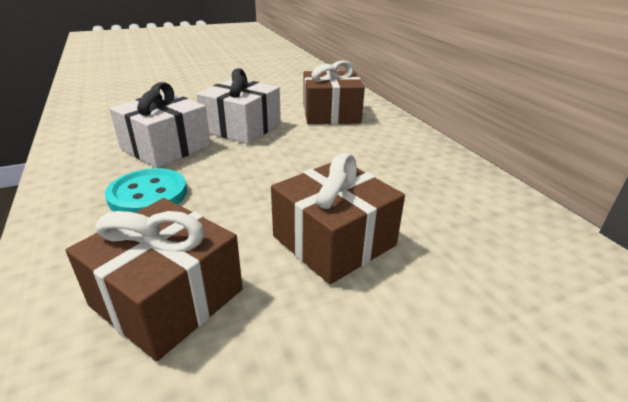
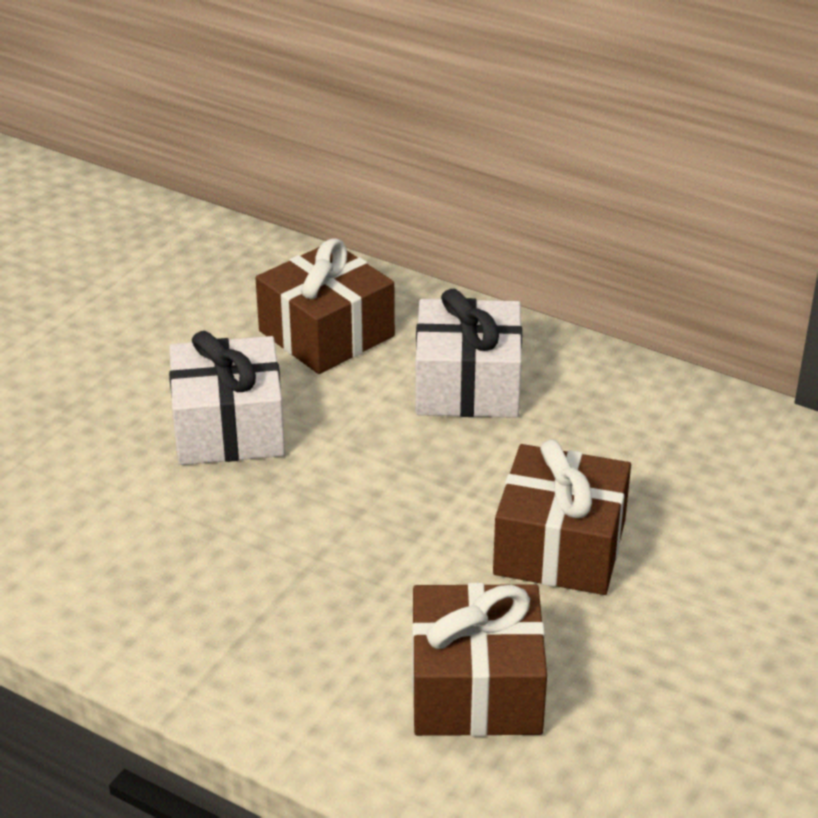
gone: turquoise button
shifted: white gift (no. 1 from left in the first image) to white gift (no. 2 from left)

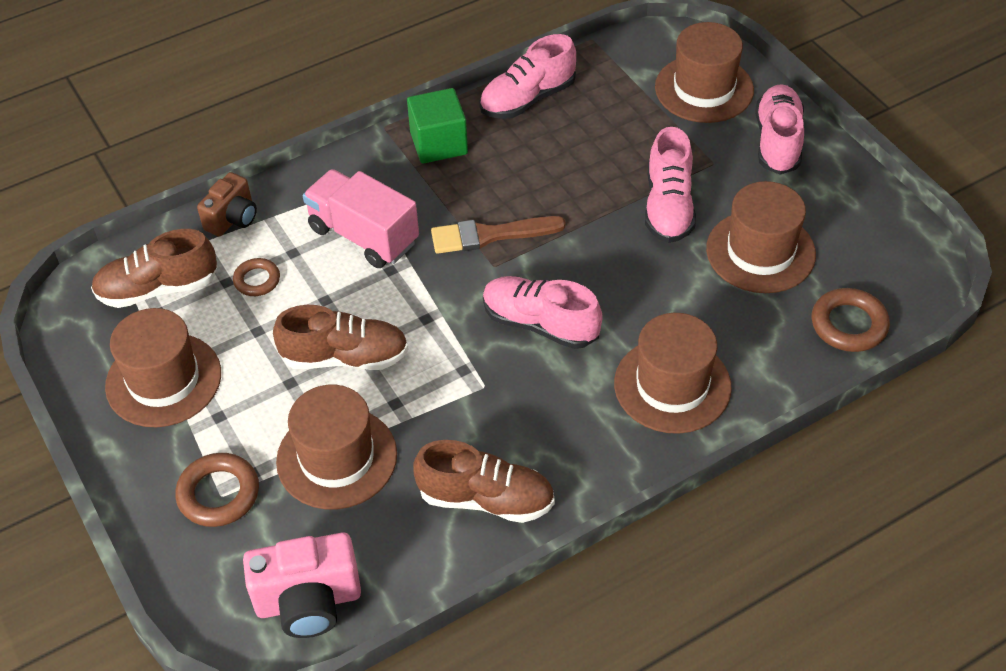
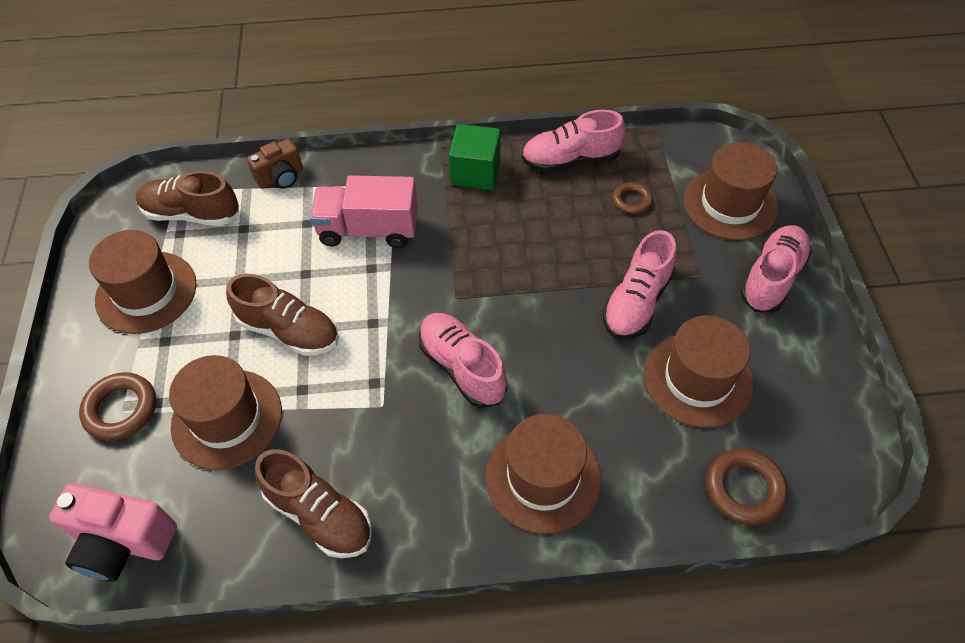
gone: brown brush
shifted: brown ring (no. 2 from left)
rotated: pink truck 60 degrees counterclockwise

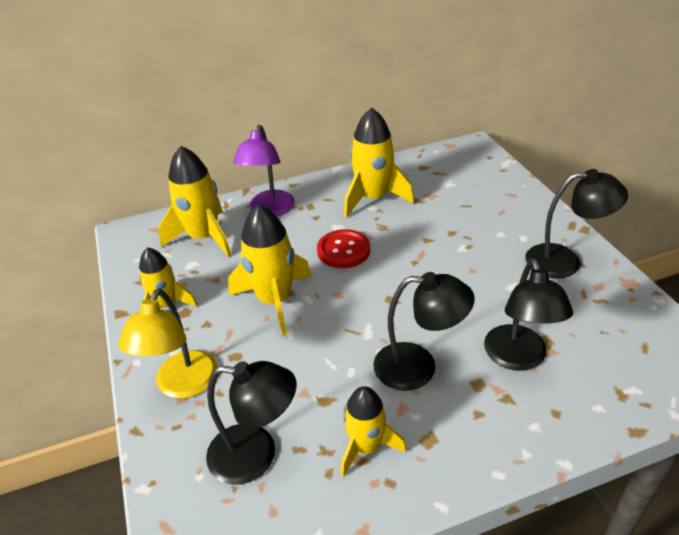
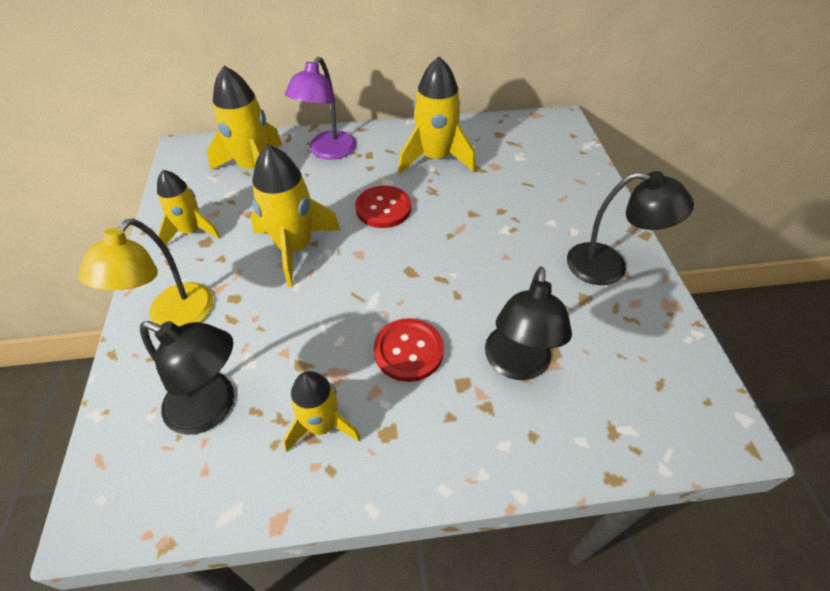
swapped: black lamp (no. 2 from left) to red button (no. 2 from left)

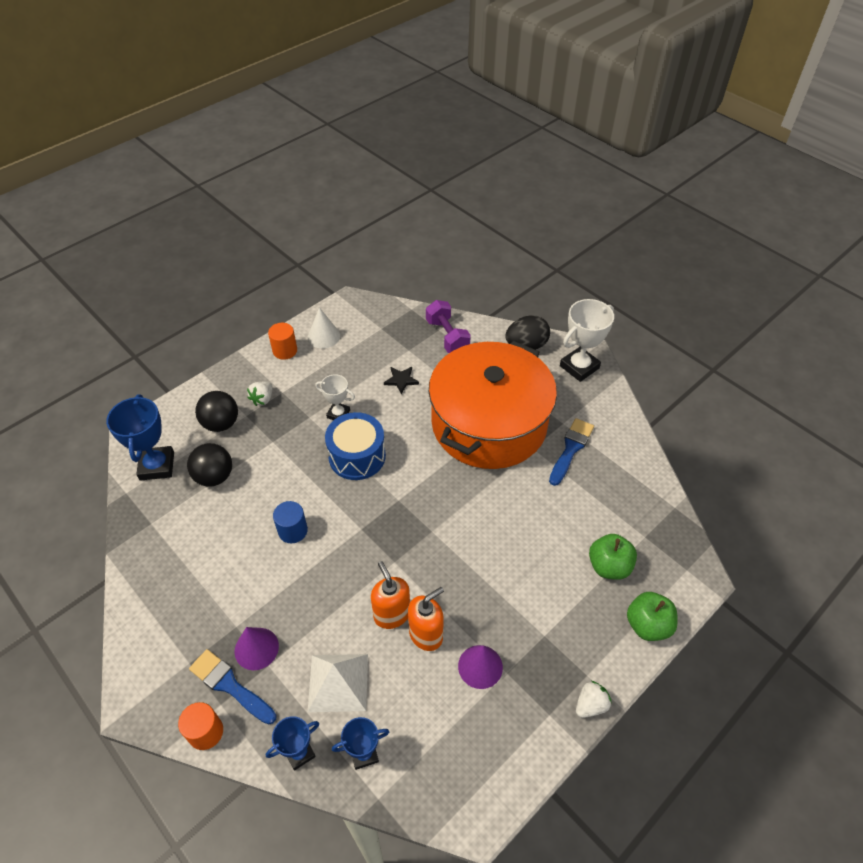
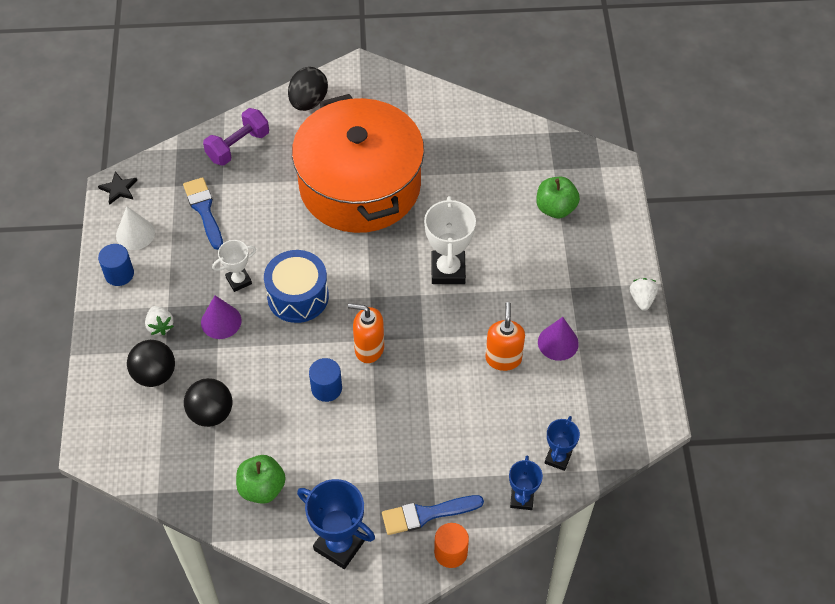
gone: white pyramid
shifted: blue trophy (no. 1 from left); purple cone (no. 1 from left); orange soap dispenser (no. 1 from left); black star; blue brush (no. 2 from left in the first image) to blue brush (no. 1 from left); white trophy (no. 2 from left); green apple (no. 2 from left in the first image) to green apple (no. 1 from left)
repainted: orange cylinder (no. 2 from left) to blue cylinder (no. 1 from left)
rotated: purple dumbbell 60 degrees counterclockwise

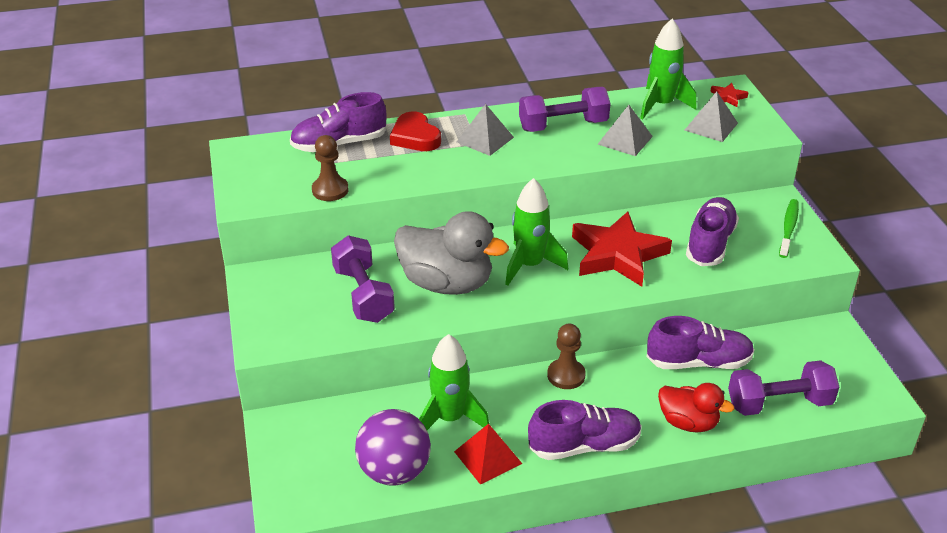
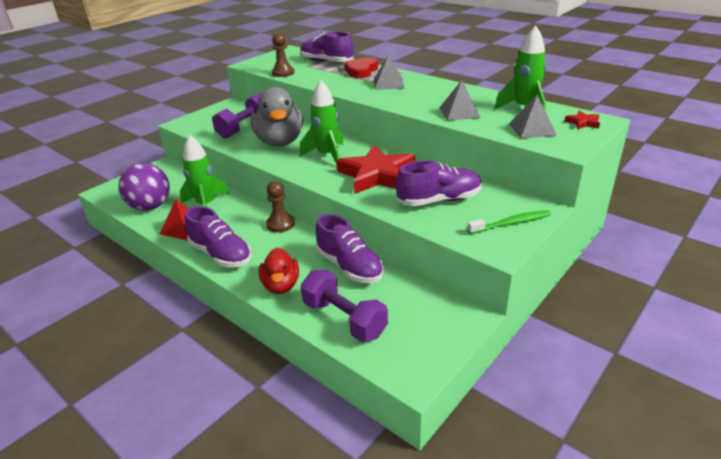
gone: purple dumbbell (no. 2 from left)

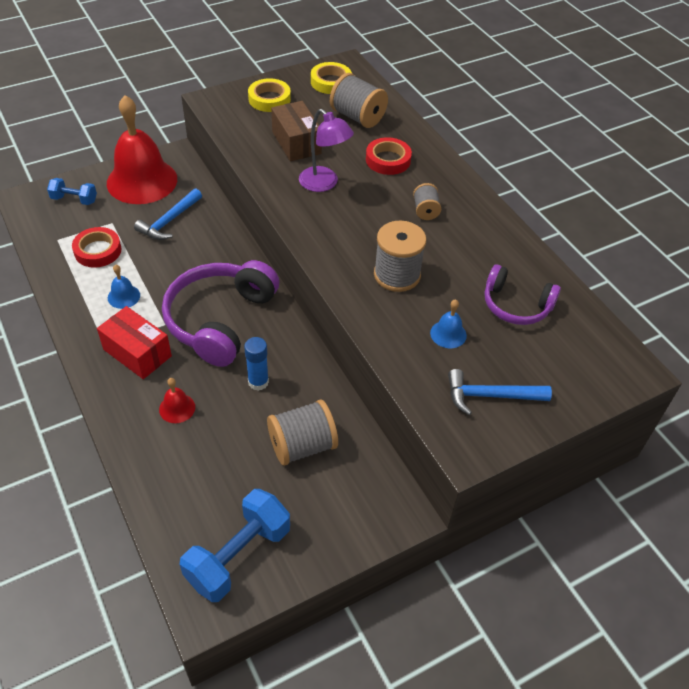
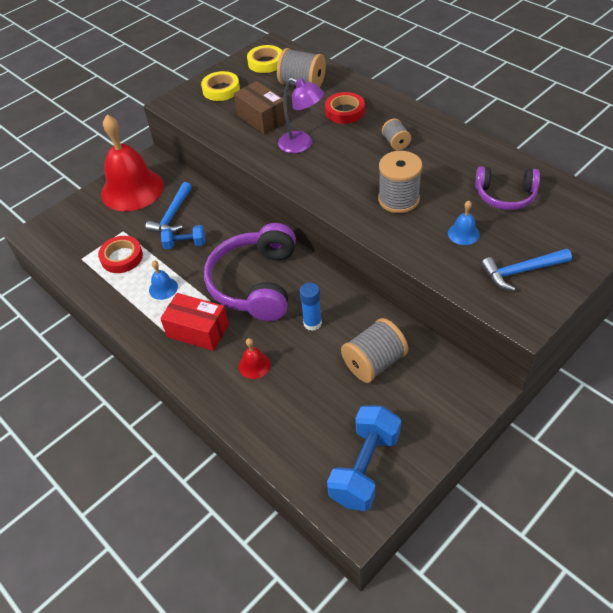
shifted: blue dumbbell (no. 1 from left)

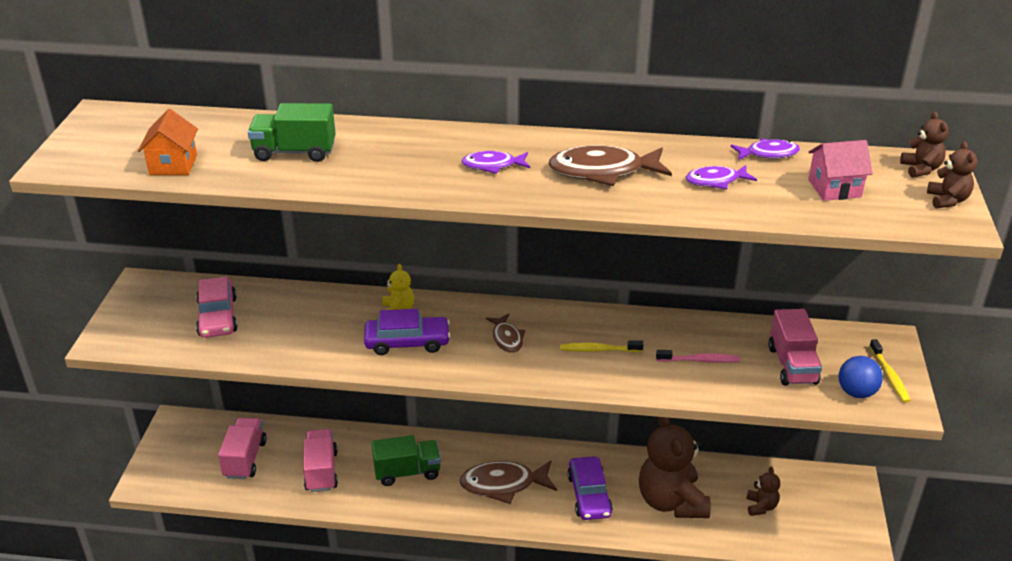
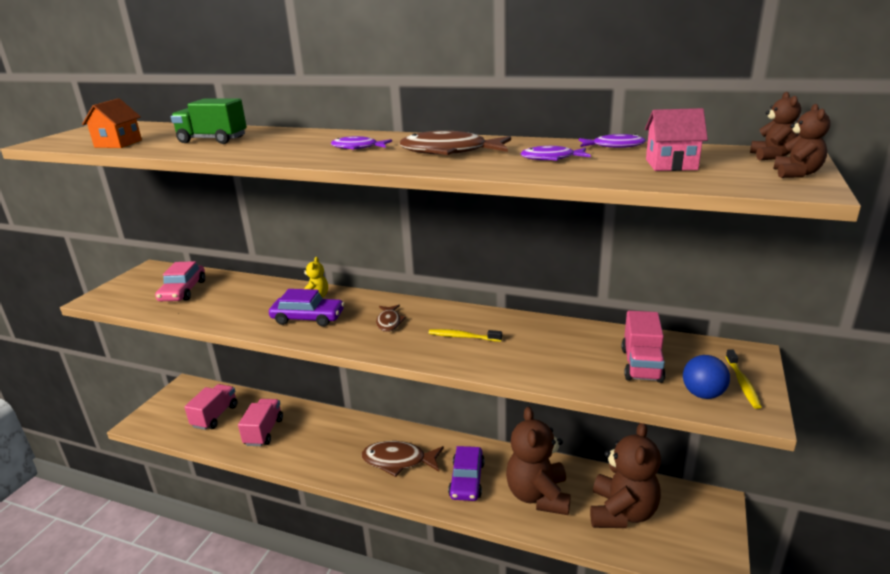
gone: green truck (no. 2 from left); pink toothbrush
scaled: brown teddy bear (no. 2 from left) x2.23

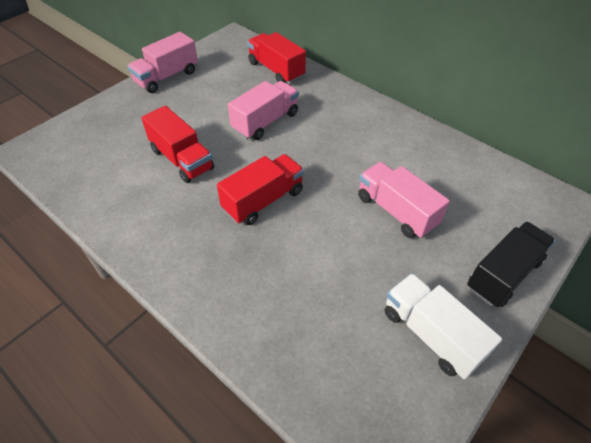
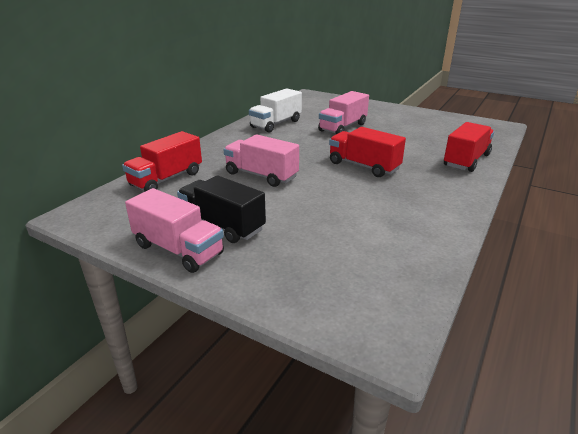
shifted: red truck (no. 1 from left in the first image) to red truck (no. 3 from left); white truck; black truck

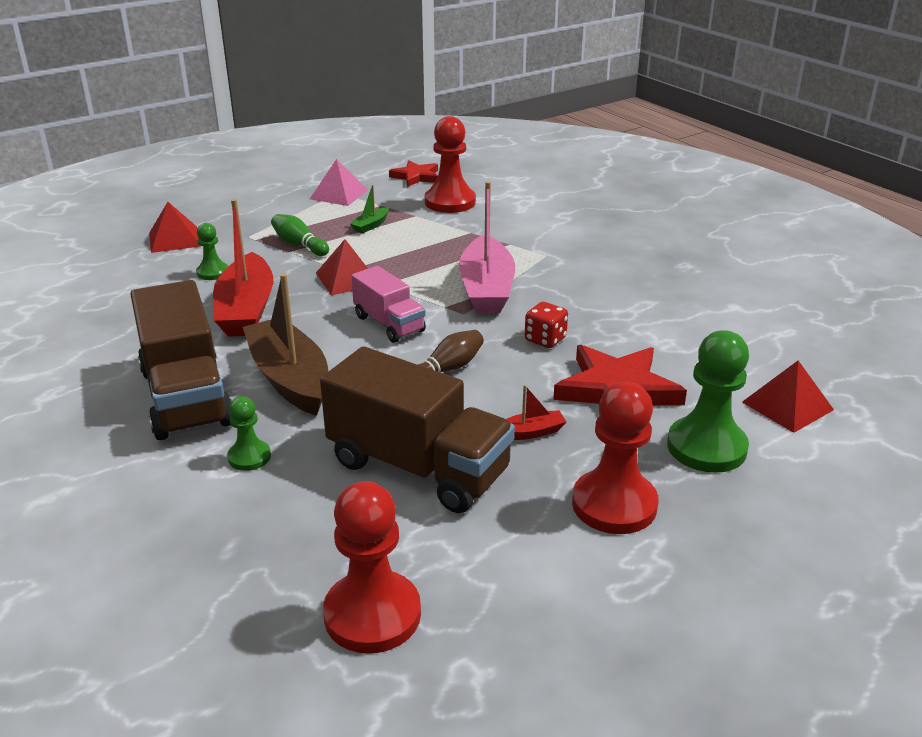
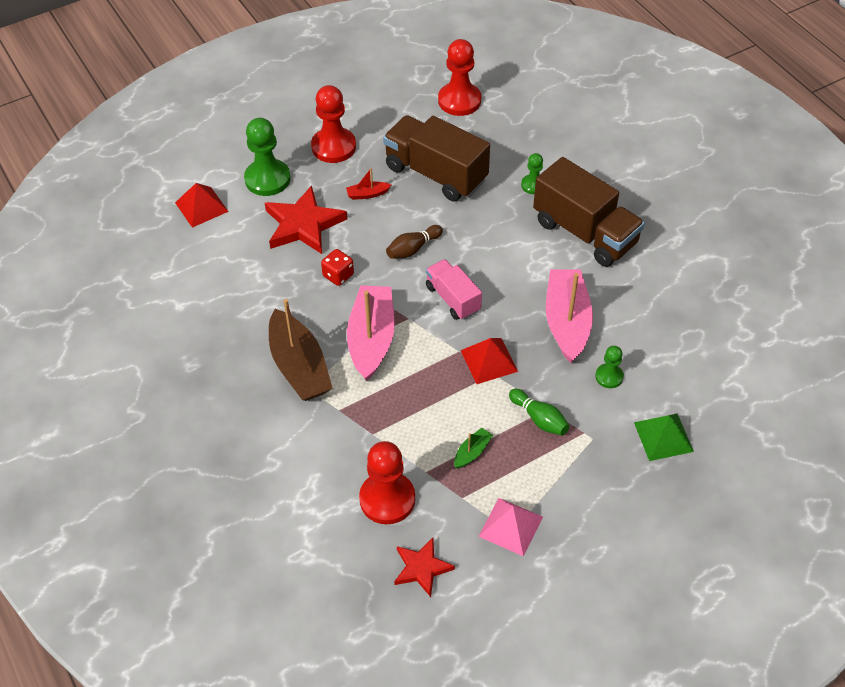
shifted: brown boat
repainted: red pyramid (no. 1 from left) to green pyramid; red boat (no. 1 from left) to pink boat (no. 2 from left)
rotated: brown truck (no. 1 from left in the first image) 150 degrees clockwise

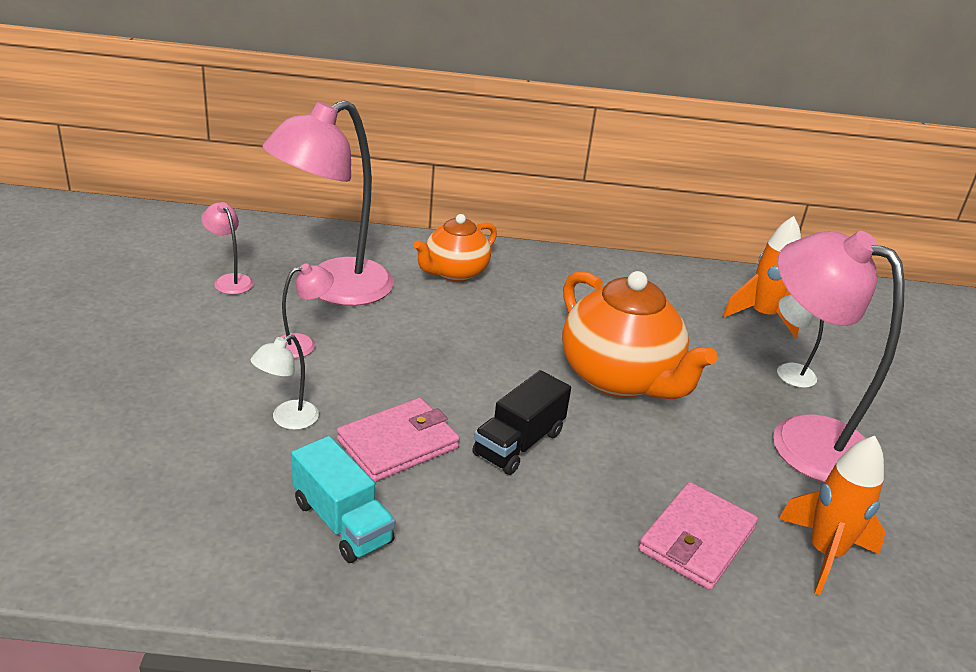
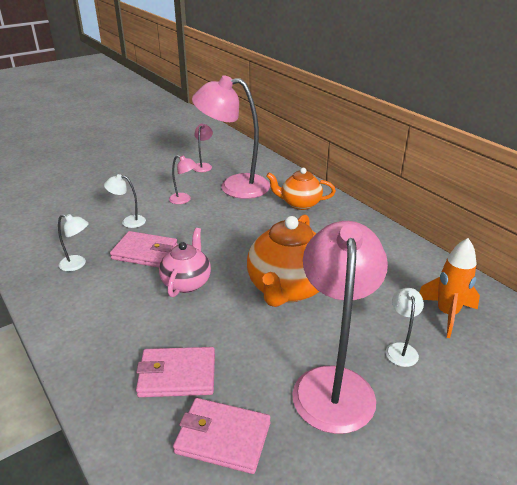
swapped: turquoise truck to white lamp (no. 1 from left); black truck to pink teapot; orange rocket (no. 2 from left) to pink wallet (no. 3 from left)

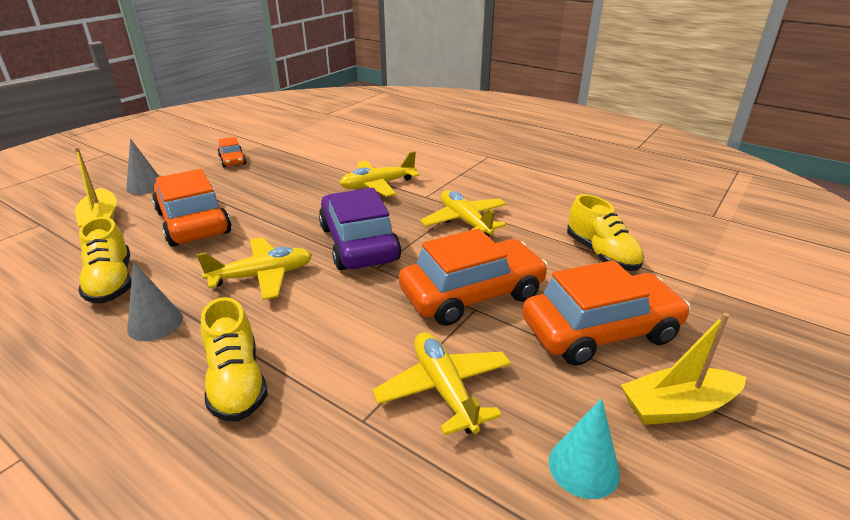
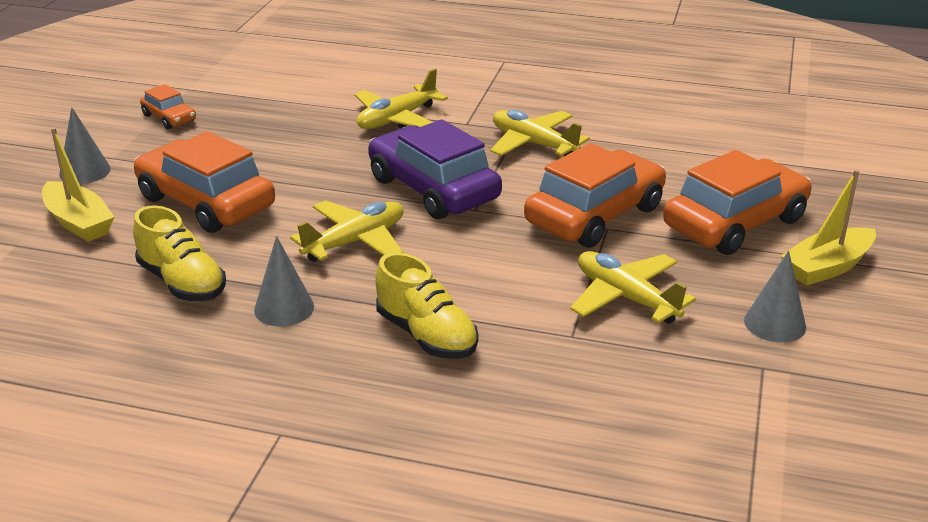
gone: yellow shoe (no. 3 from left)
repainted: turquoise cone to grey cone (no. 3 from left)

